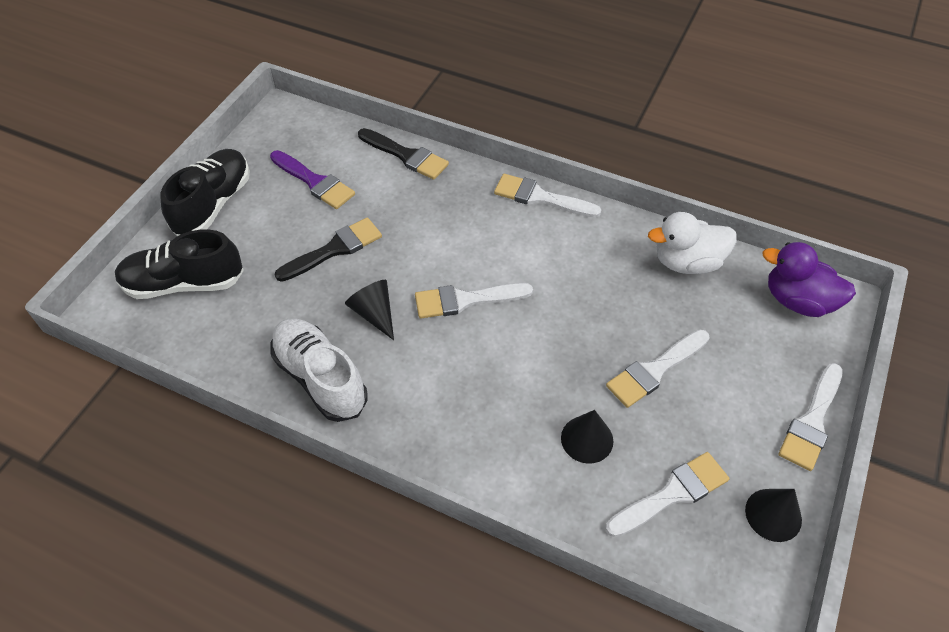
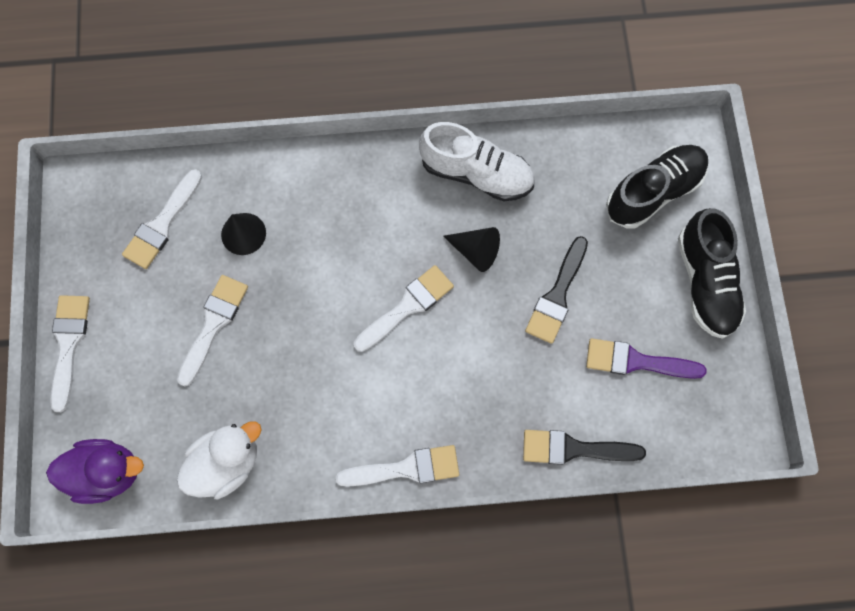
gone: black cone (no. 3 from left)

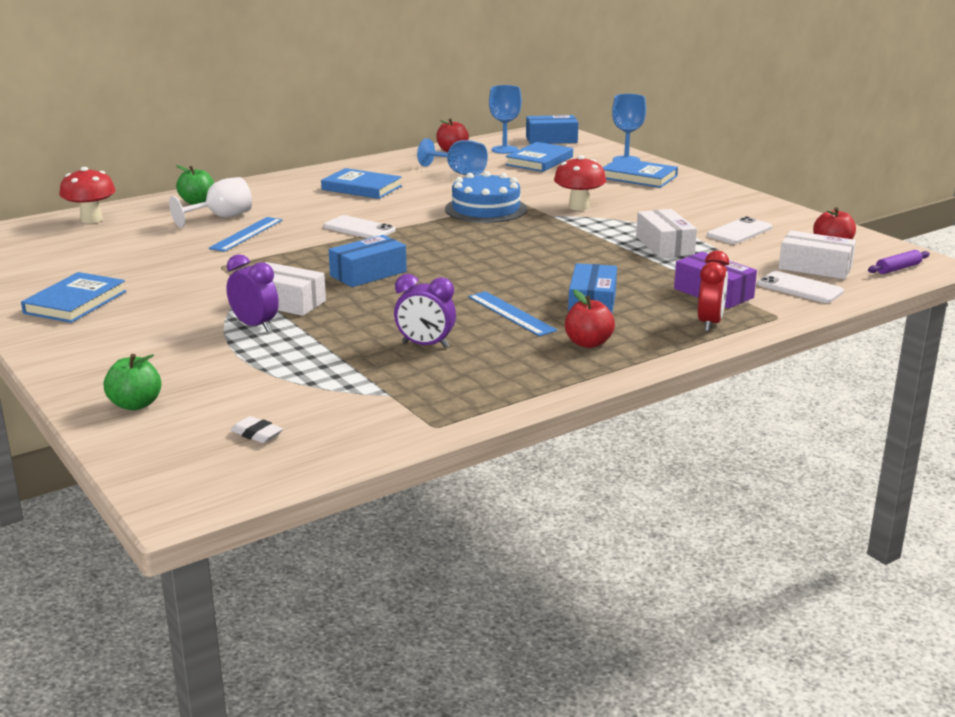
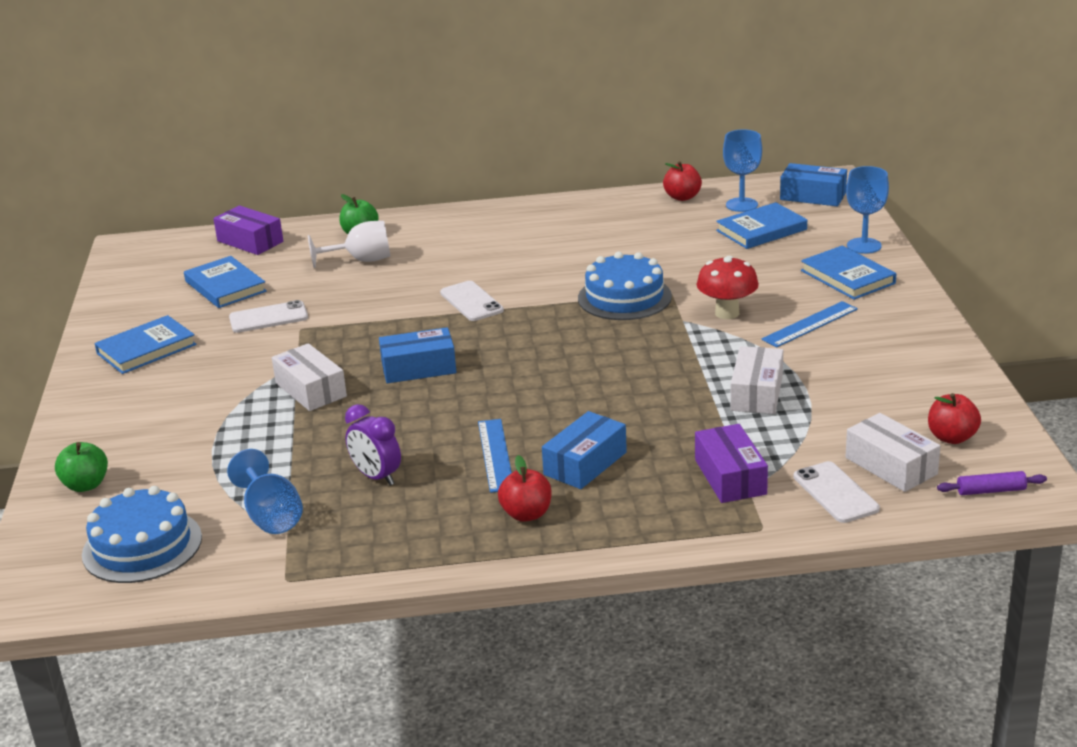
gone: purple clock (no. 1 from left); red clock
shifted: blue ruler (no. 1 from left in the first image) to blue ruler (no. 2 from left); blue book (no. 2 from left); blue goblet (no. 1 from left); white phone (no. 2 from left in the first image) to white phone (no. 1 from left)
swapped: red mushroom (no. 1 from left) to purple box (no. 1 from left); white eraser to blue cake (no. 1 from left)

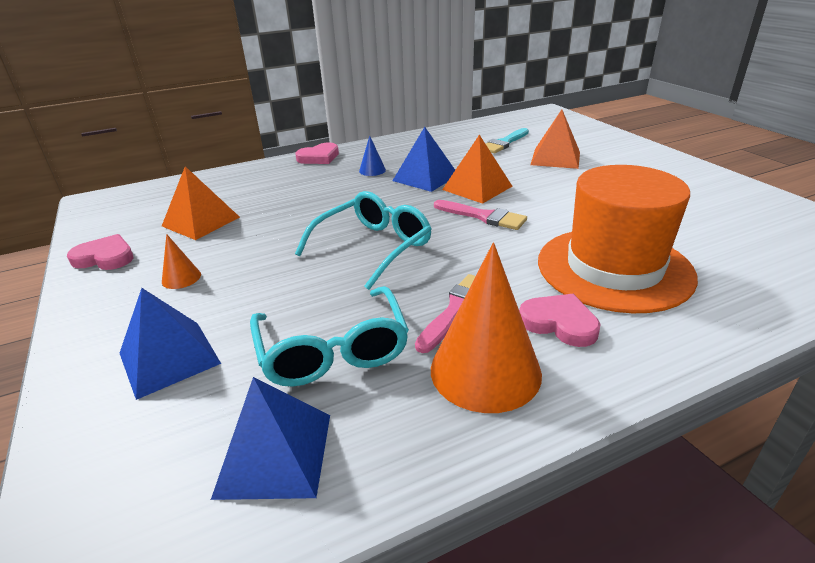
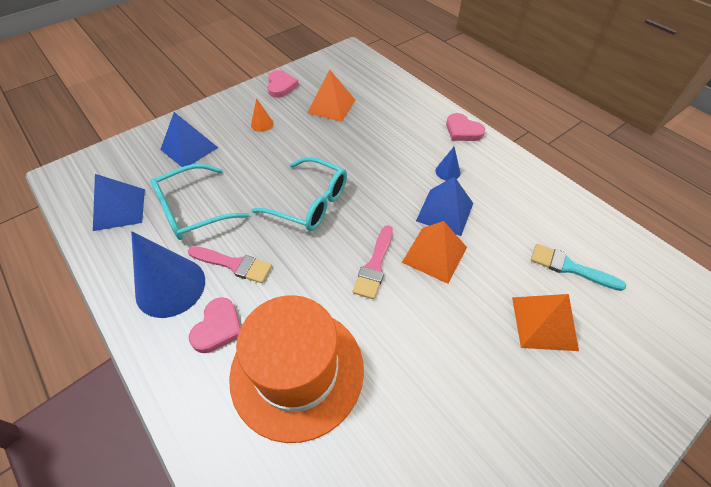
repainted: orange cone (no. 2 from left) to blue cone (no. 1 from left)

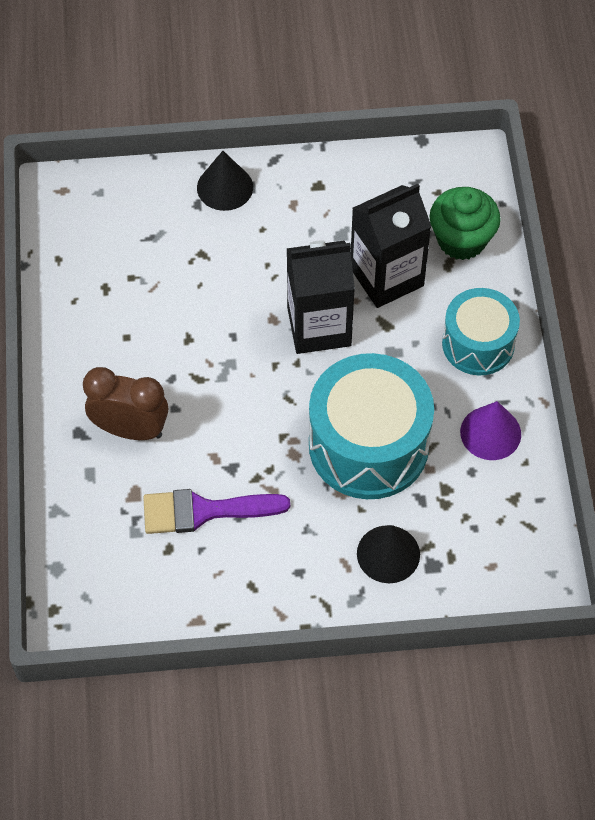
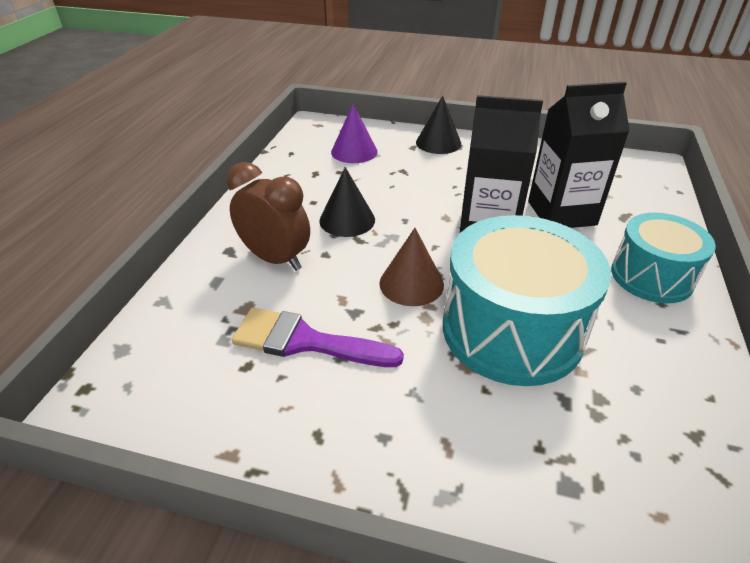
gone: green cupcake
new: brown cone
shifted: black cone (no. 2 from left in the first image) to black cone (no. 1 from left); purple cone

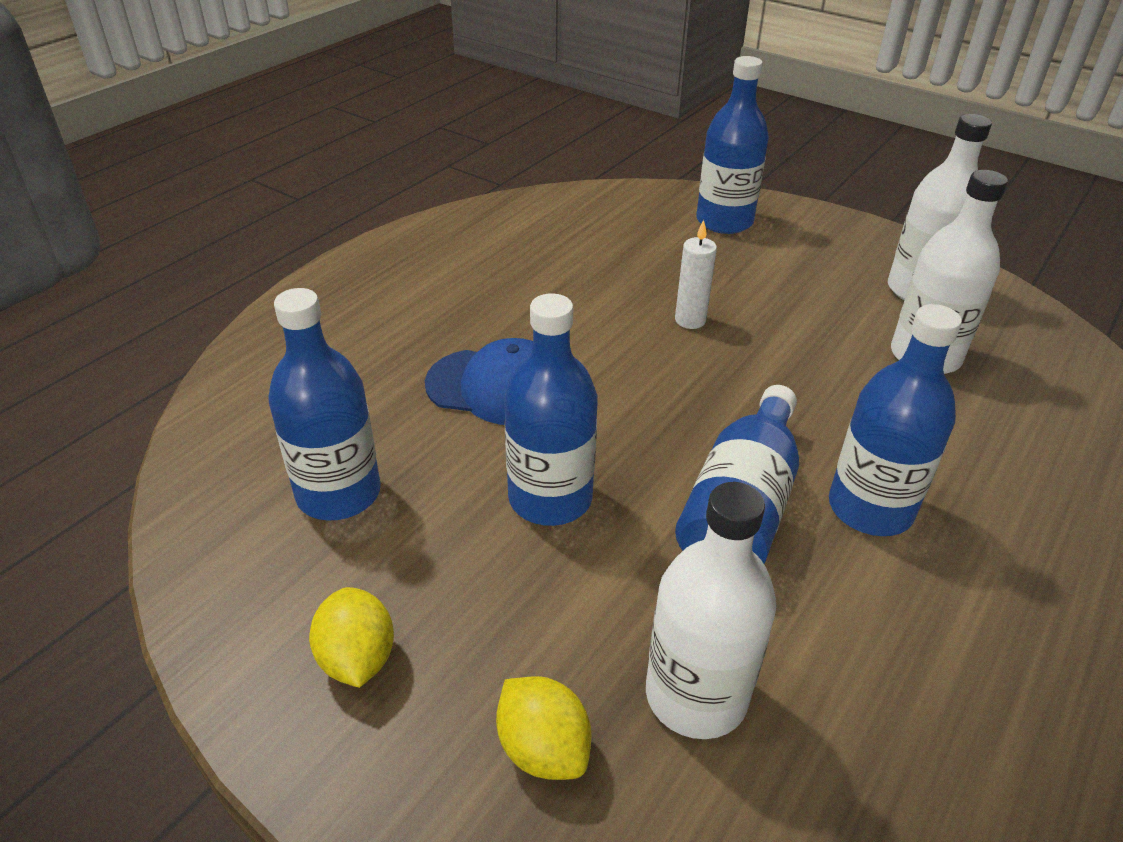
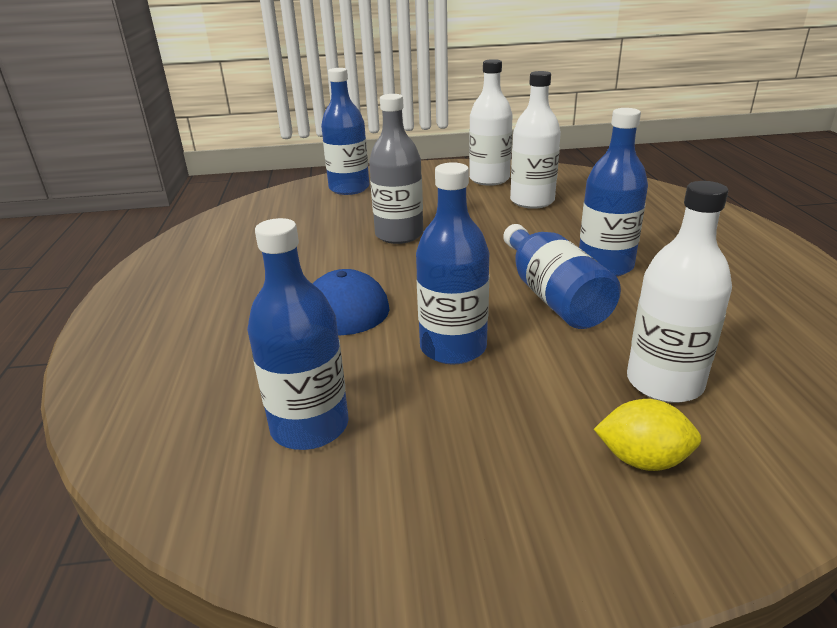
gone: yellow lemon (no. 1 from left)
swapped: white candle to grey bottle

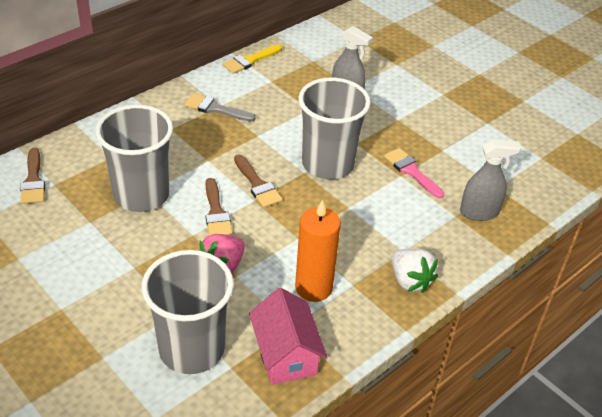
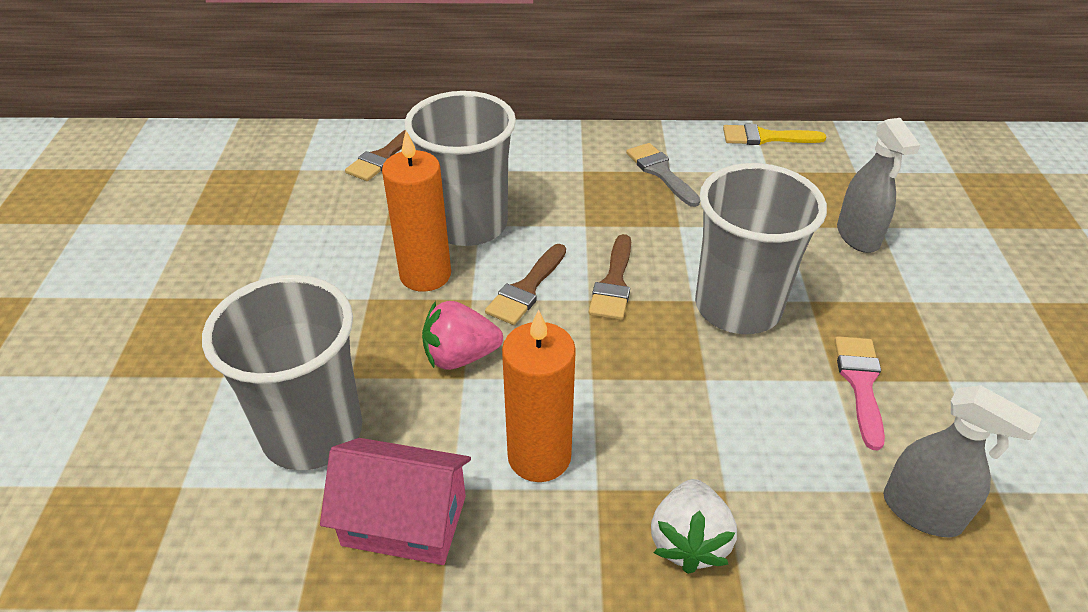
new: orange candle (no. 1 from left)
rotated: pink house 75 degrees clockwise

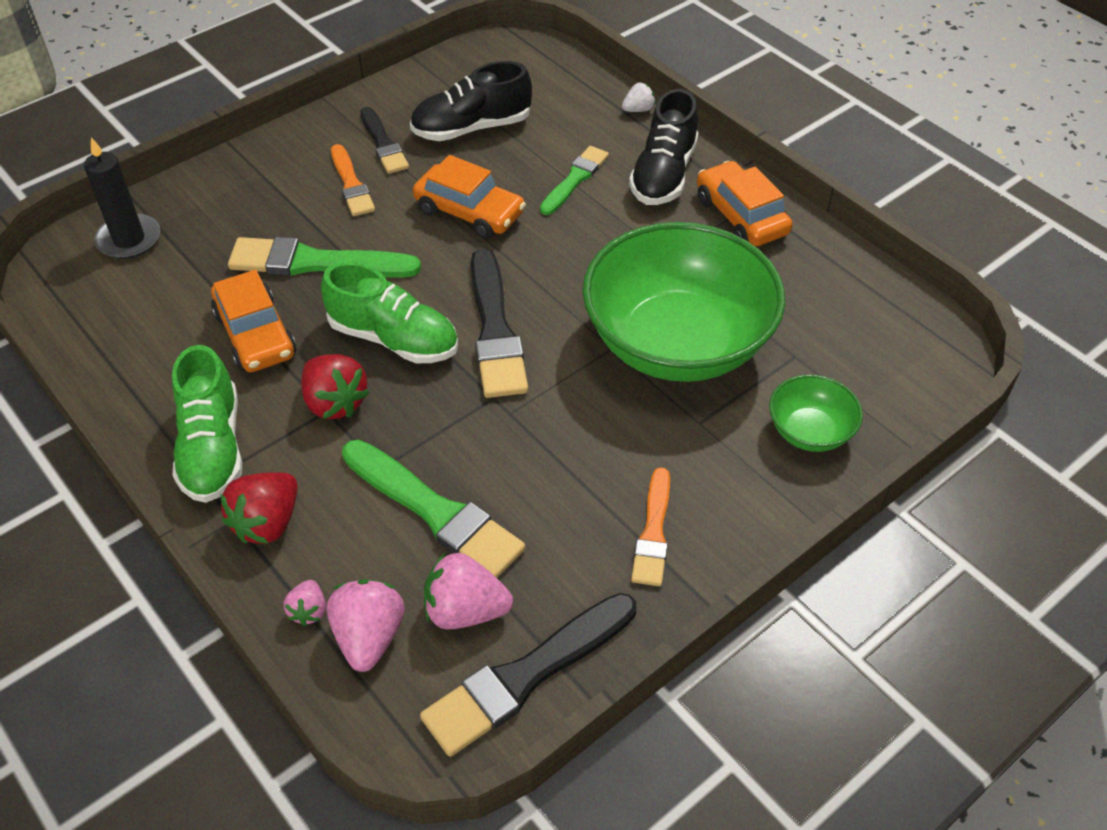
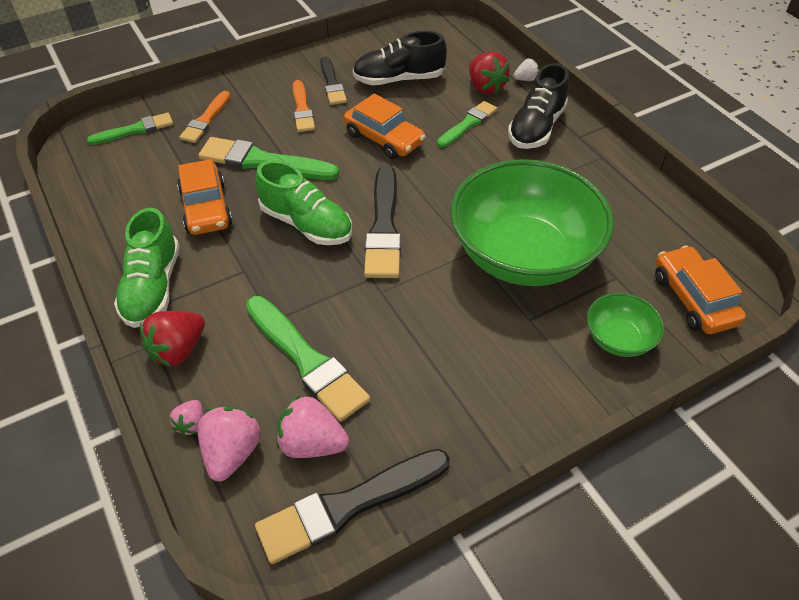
shifted: red strawberry (no. 2 from left); orange brush (no. 2 from left in the first image) to orange brush (no. 1 from left); orange car (no. 3 from left)
swapped: black candle to green brush (no. 1 from left)

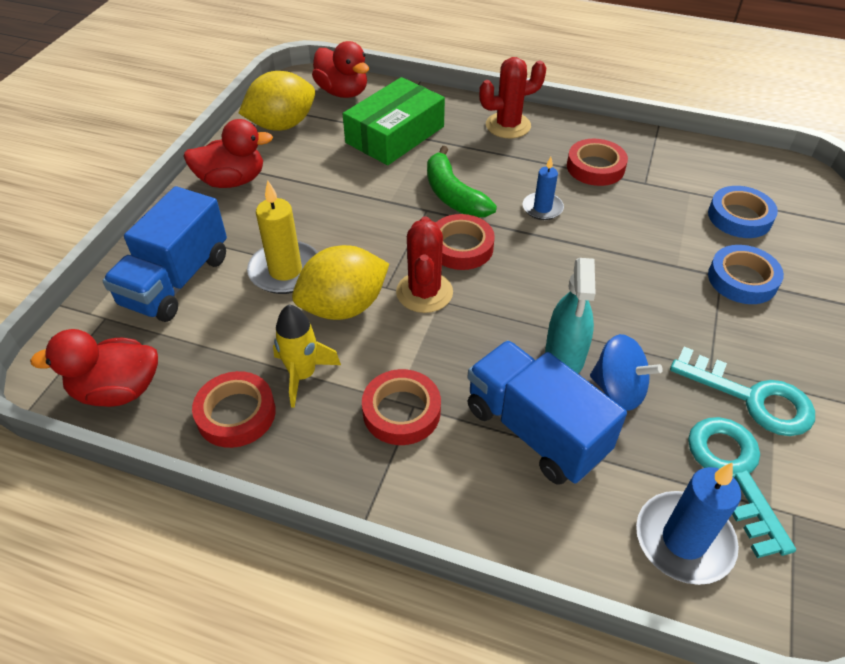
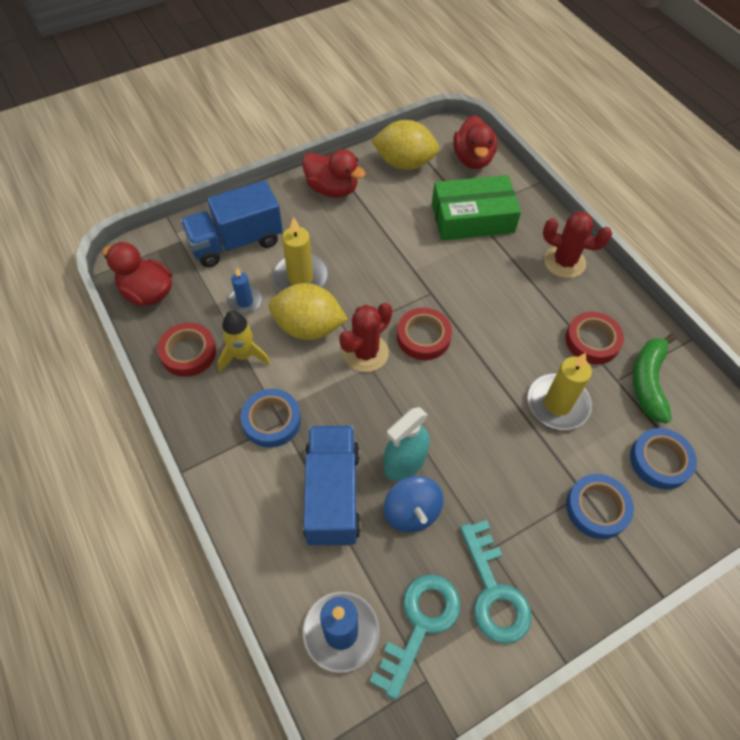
new: yellow candle (no. 2 from left)
shifted: green banana; blue candle (no. 1 from left)
repainted: red tape (no. 2 from left) to blue tape (no. 1 from left)

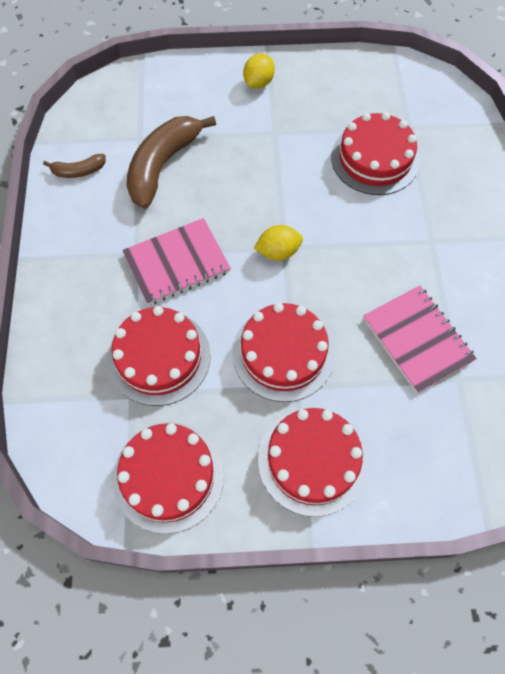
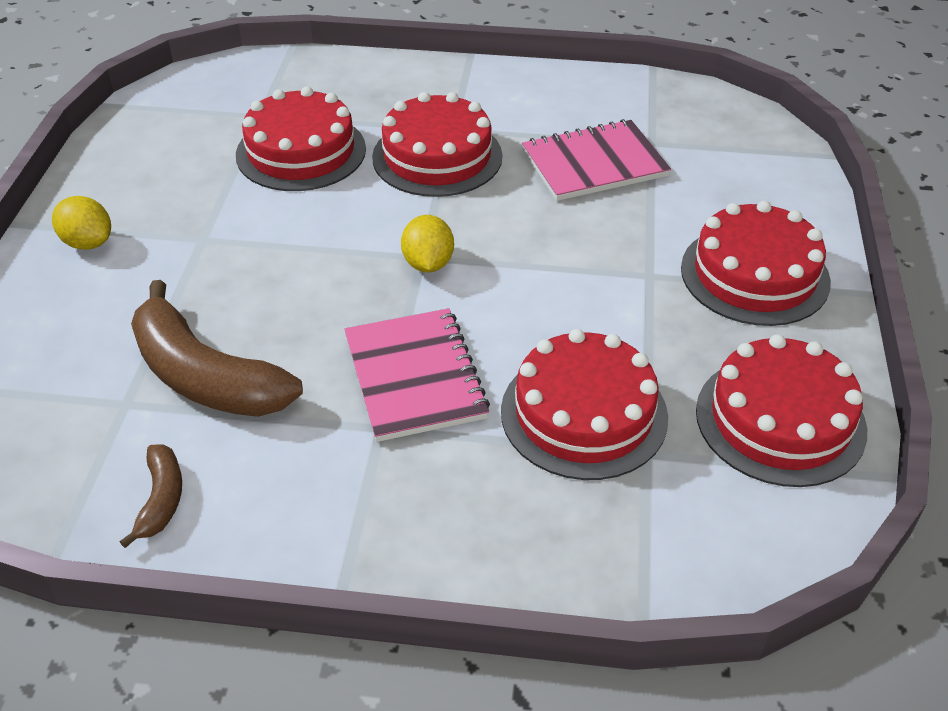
shifted: red cake (no. 3 from left in the first image) to red cake (no. 2 from left)

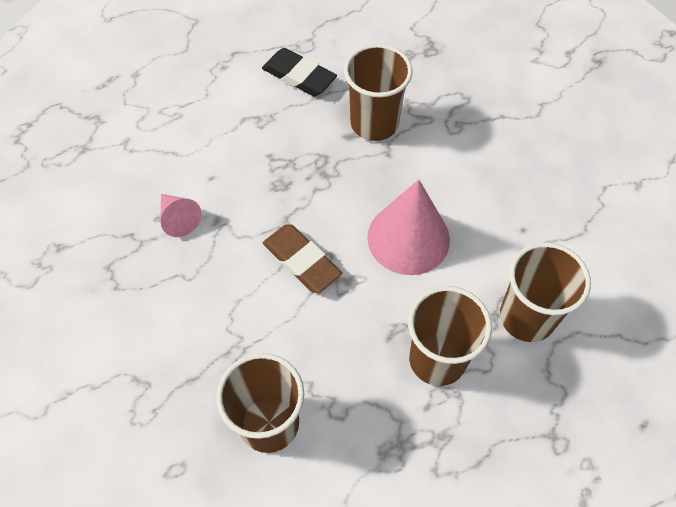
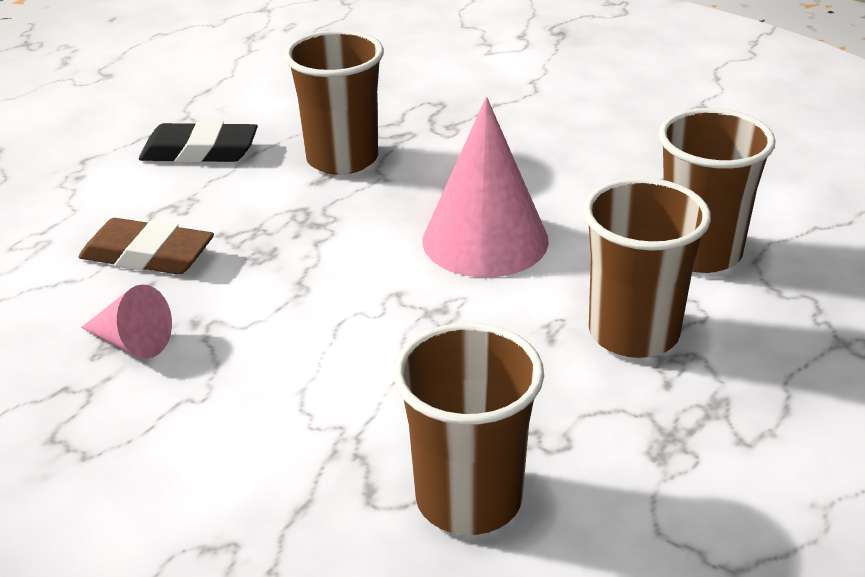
shifted: brown eraser

